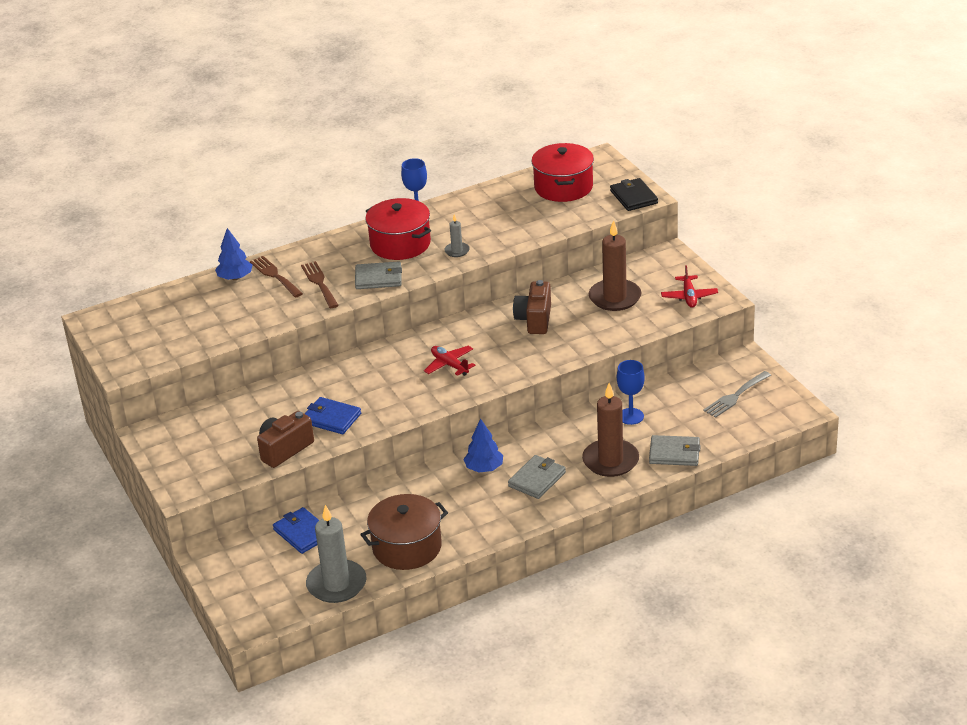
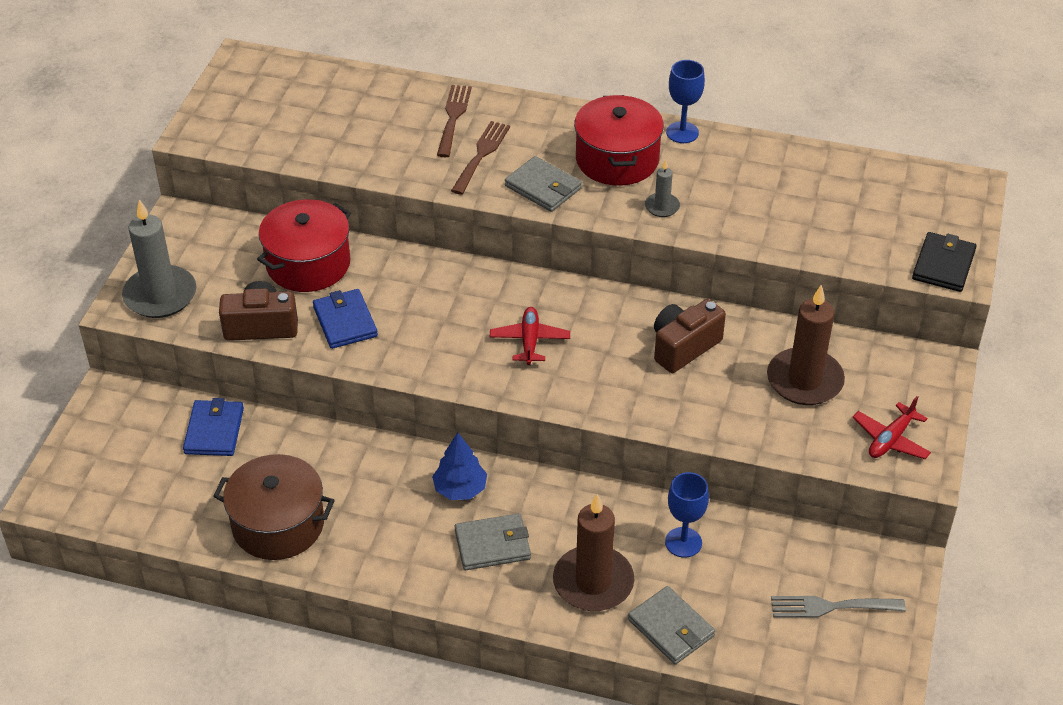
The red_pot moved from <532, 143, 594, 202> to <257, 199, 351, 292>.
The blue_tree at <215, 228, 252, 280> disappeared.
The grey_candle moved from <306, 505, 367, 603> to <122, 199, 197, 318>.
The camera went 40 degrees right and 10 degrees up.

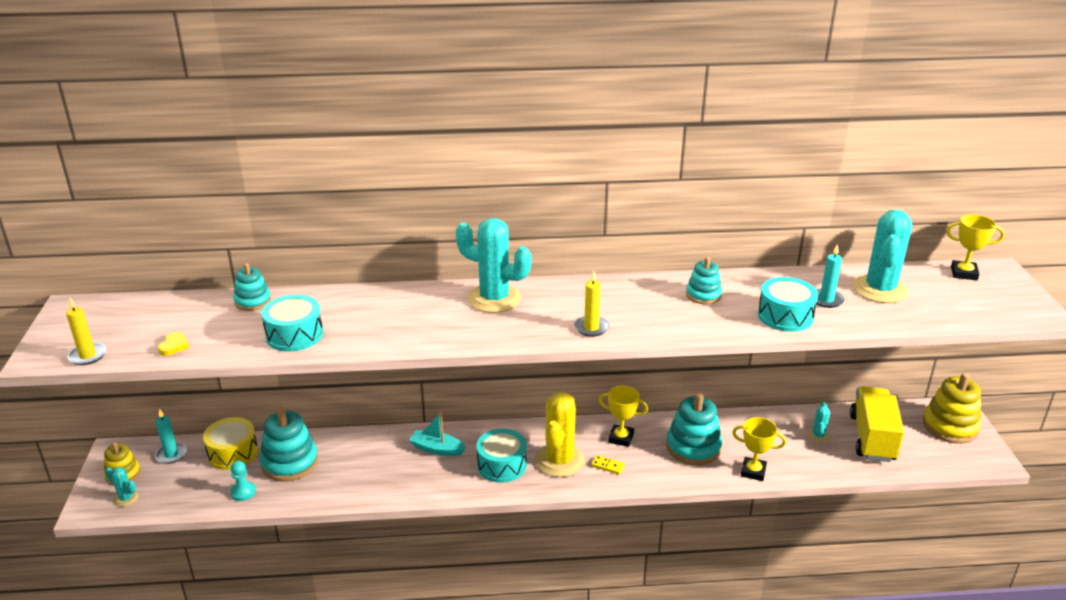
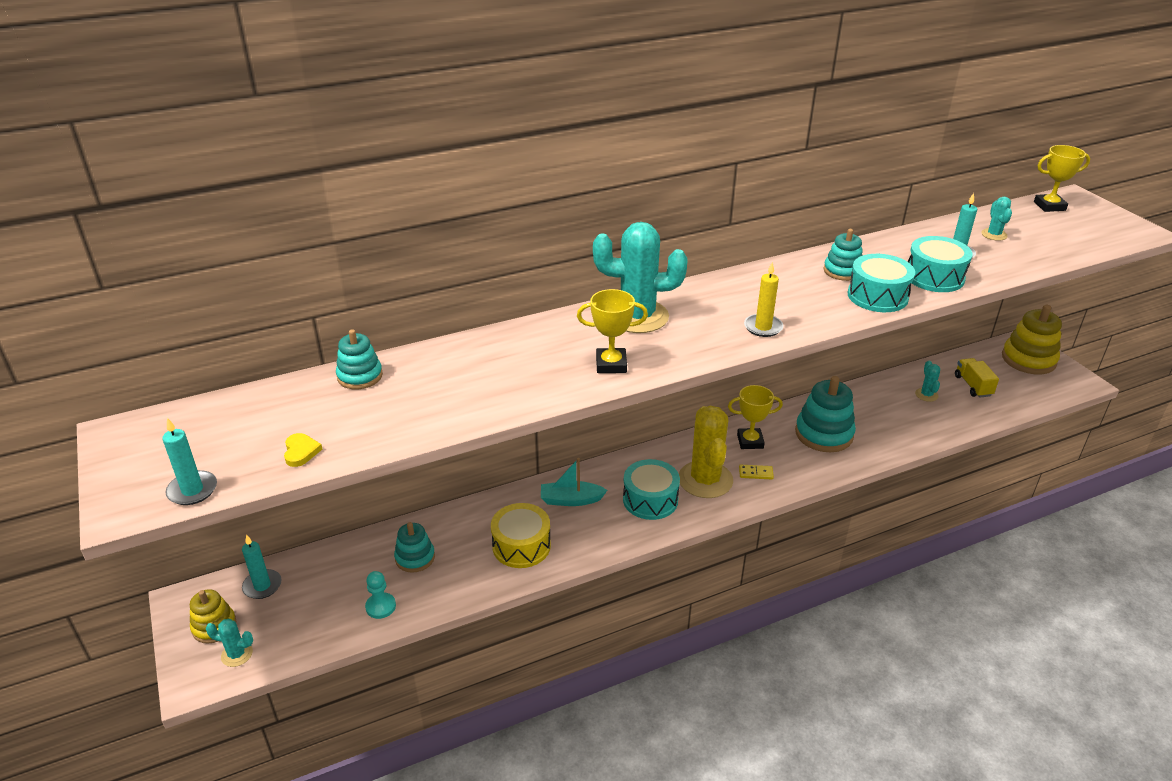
The turquoise_cactus at <853, 210, 912, 303> changed to 0.46 times the size.
The turquoise_drum moved from <261, 294, 323, 352> to <847, 254, 915, 312>.
The yellow_candle at <66, 297, 106, 365> became the turquoise_candle at <162, 418, 217, 505>.
The yellow_truck at <850, 386, 904, 462> changed to 0.55 times the size.
The turquoise_stacking_toy at <260, 408, 318, 482> changed to 0.59 times the size.
The yellow_drum moved from <203, 417, 258, 470> to <491, 503, 551, 568>.
The yellow_trophy moved from <732, 417, 786, 481> to <577, 289, 648, 373>.
The camera went 20 degrees left and 5 degrees up.

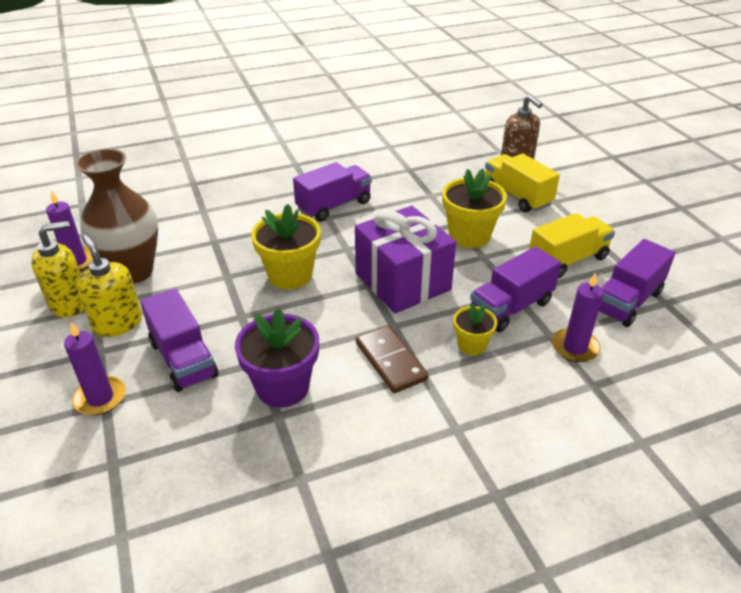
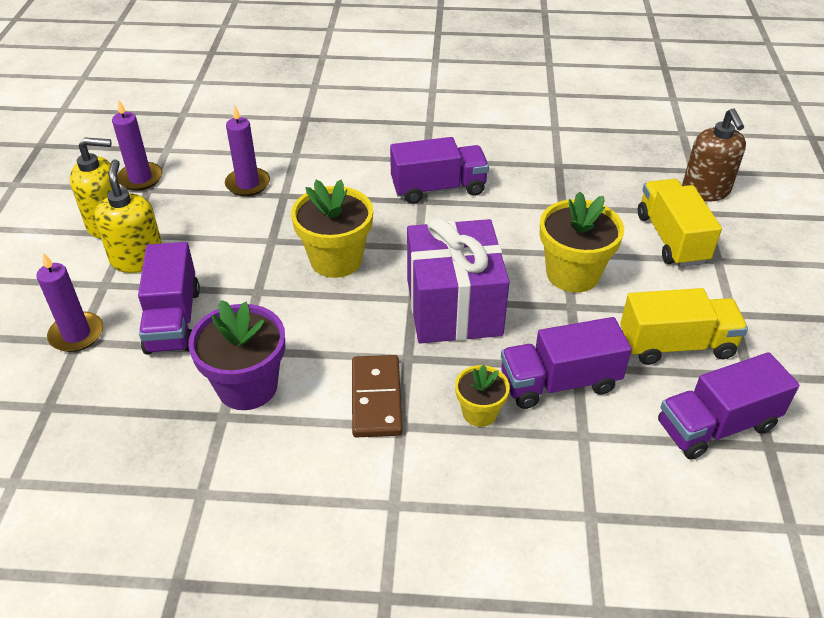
The brown_vase at <75, 148, 158, 284> disappeared.
The purple_candle moved from <552, 273, 604, 362> to <225, 105, 270, 196>.
The camera went 25 degrees right and 5 degrees up.

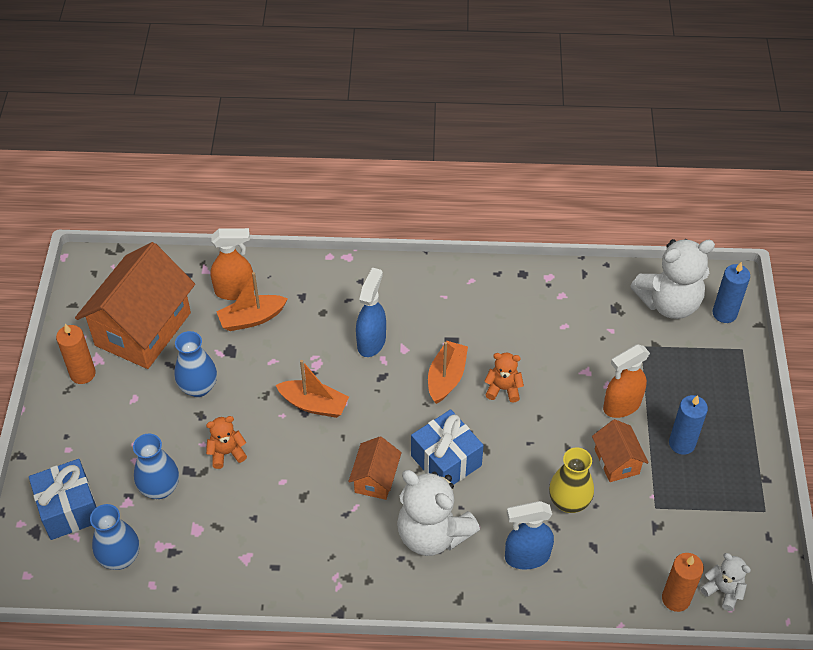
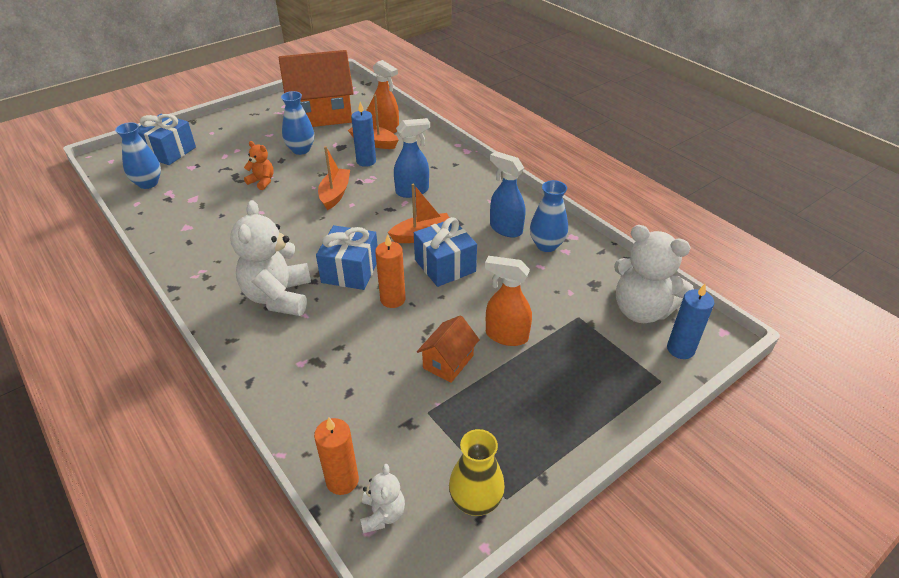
The orange_candle moved from <56, 324, 96, 384> to <375, 234, 406, 308>.
The orange_teddy_bear at <484, 353, 524, 403> was replaced by the blue_gift at <414, 217, 477, 287>.
The orange_boat at <276, 360, 349, 418> turned 150 degrees counterclockwise.
The blue_candle moved from <669, 395, 708, 455> to <351, 102, 376, 167>.
The blue_vase moved from <133, 434, 179, 499> to <530, 180, 568, 252>.
The orange_house at <348, 437, 402, 500> disappeared.
The yellow_vase moved from <549, 447, 594, 513> to <449, 429, 505, 516>.
The blue_spray_bottle moved from <505, 501, 554, 570> to <490, 151, 525, 238>.
The camera went 50 degrees right and 10 degrees down.

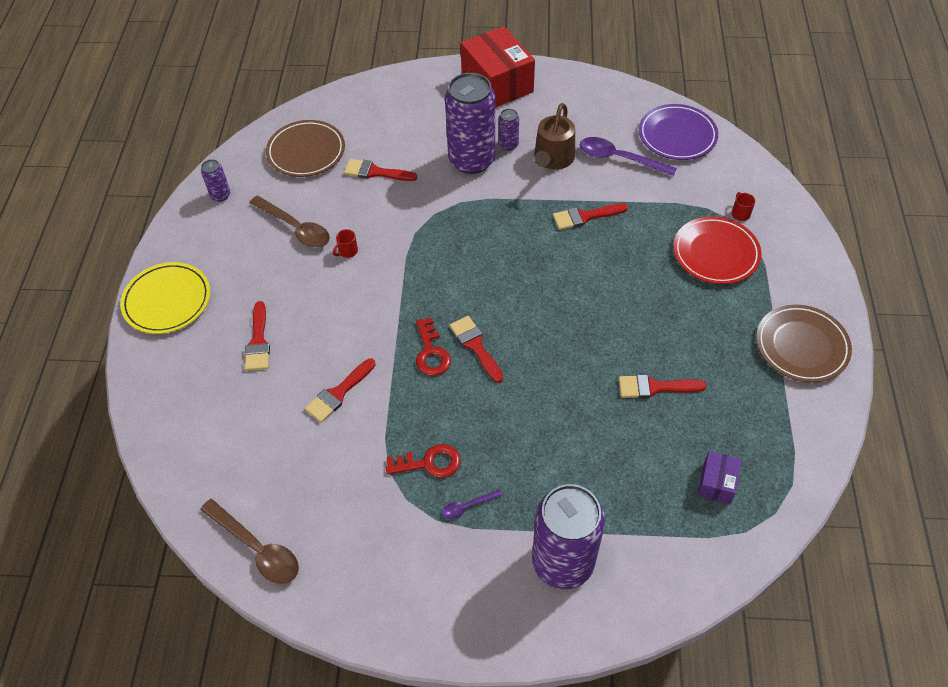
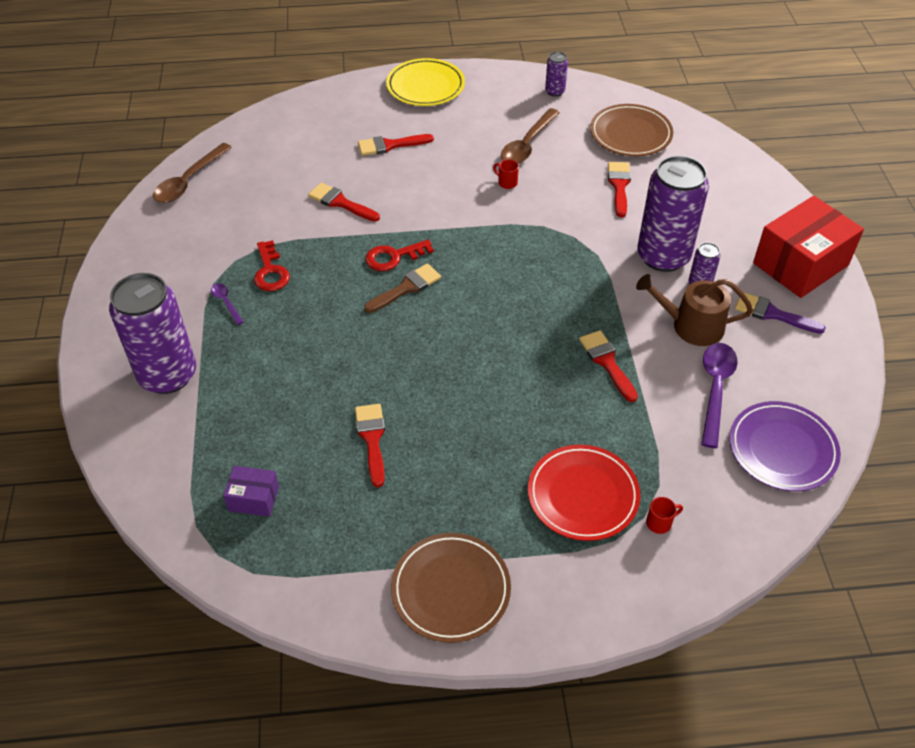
The red_brush at <449, 316, 503, 383> became the brown_brush at <364, 264, 441, 313>.
The purple_brush at <735, 292, 826, 334> appeared.
The camera went 80 degrees right and 5 degrees down.

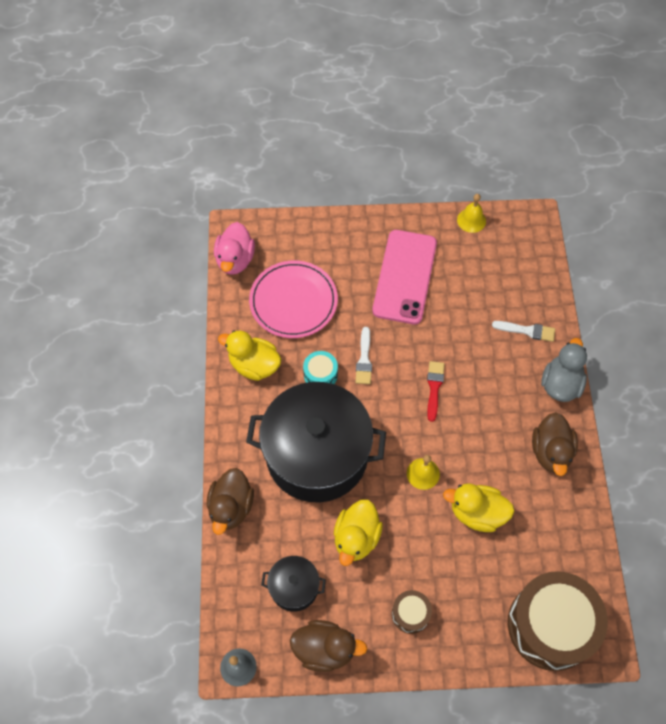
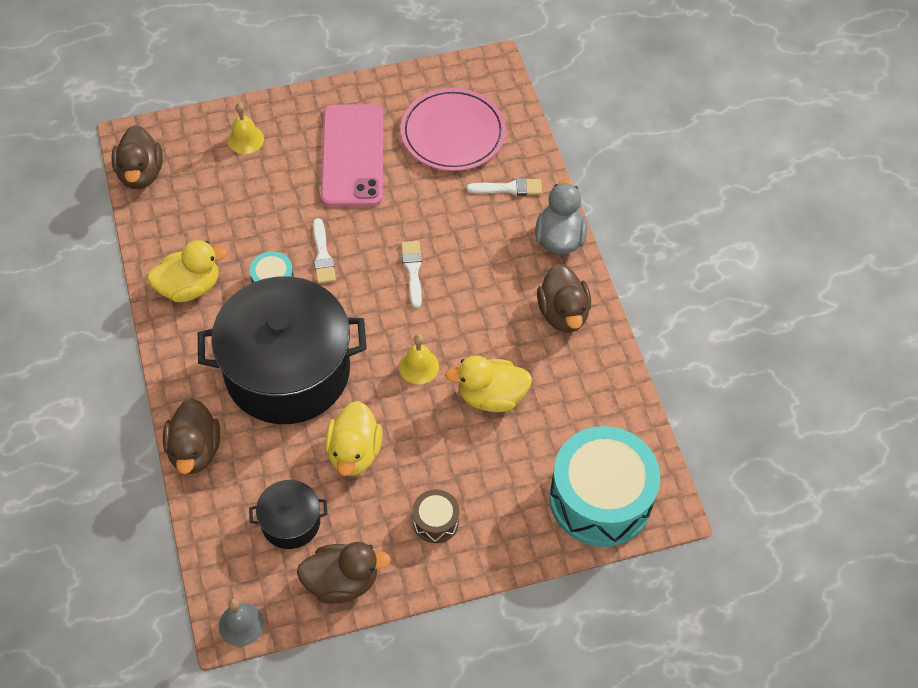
The yellow_bell moved from <457, 194, 486, 233> to <228, 103, 264, 154>.
The pink_duck at <214, 222, 255, 275> became the brown_duck at <111, 125, 163, 189>.
The pink_plate moved from <249, 261, 338, 338> to <401, 88, 506, 171>.
The yellow_duck at <218, 330, 282, 381> turned 150 degrees clockwise.
The red_brush at <427, 361, 445, 422> became the white_brush at <401, 241, 422, 308>.
The brown_drum at <508, 571, 608, 671> became the turquoise_drum at <550, 426, 660, 547>.
The camera went 15 degrees left and 5 degrees down.

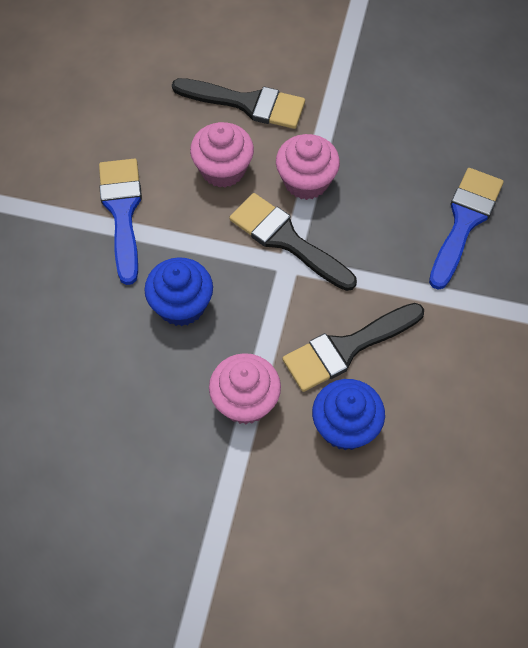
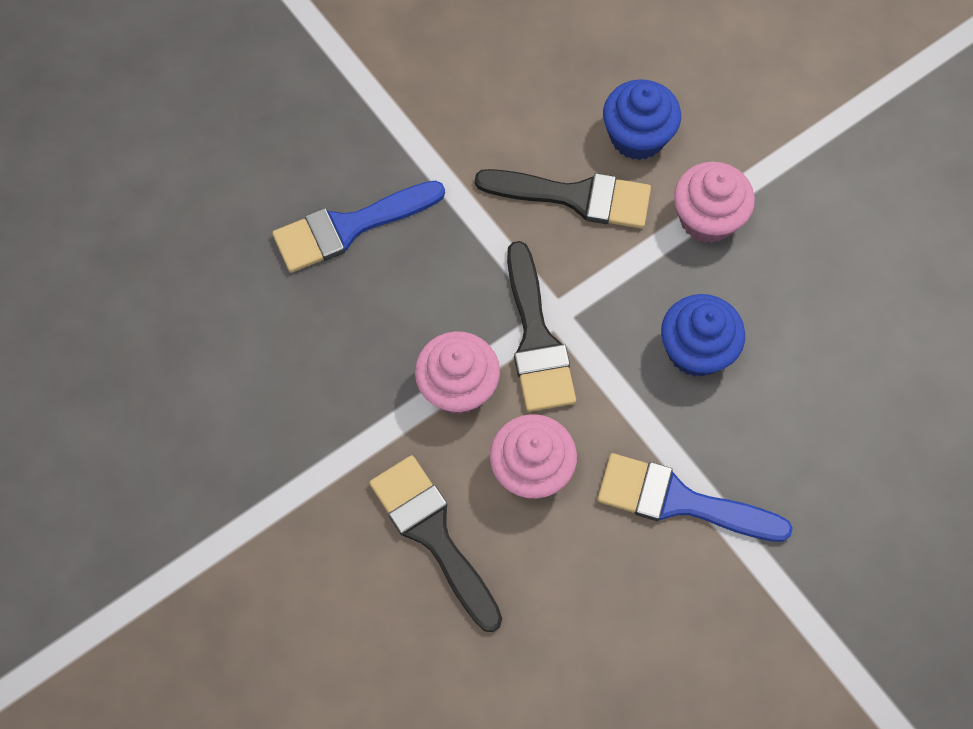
The blue_brush at <99, 159, 142, 285> turned 75 degrees clockwise.
The camera went 140 degrees left and 5 degrees up.

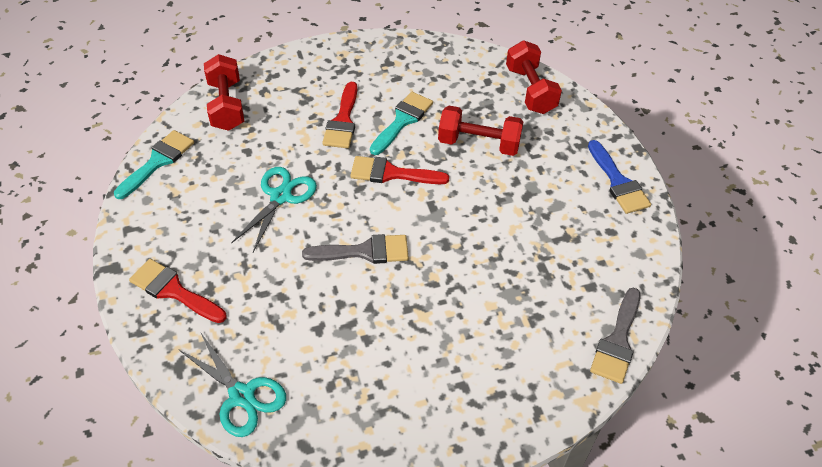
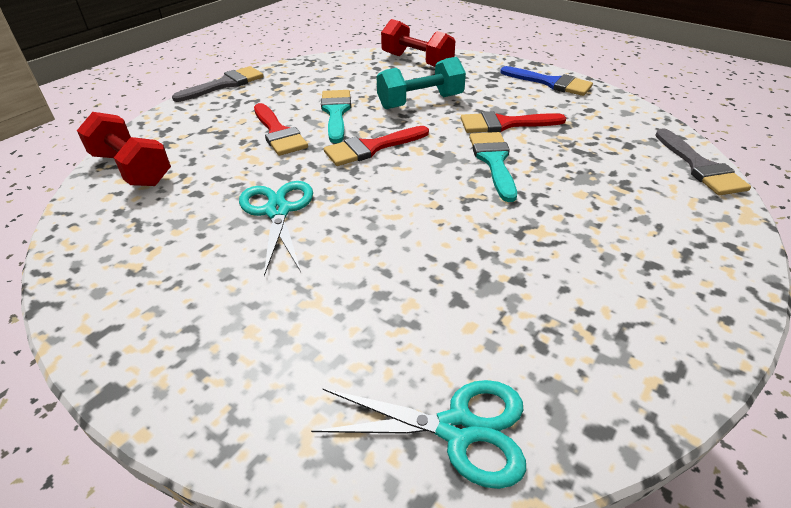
The red_dumbbell at <438, 106, 523, 156> became the turquoise_dumbbell at <377, 57, 466, 109>.
The turquoise_brush moved from <114, 130, 194, 199> to <469, 132, 517, 202>.
The grey_brush moved from <302, 234, 409, 264> to <172, 66, 264, 102>.
The red_brush moved from <129, 259, 226, 323> to <461, 111, 566, 133>.
The camera went 35 degrees left and 10 degrees down.

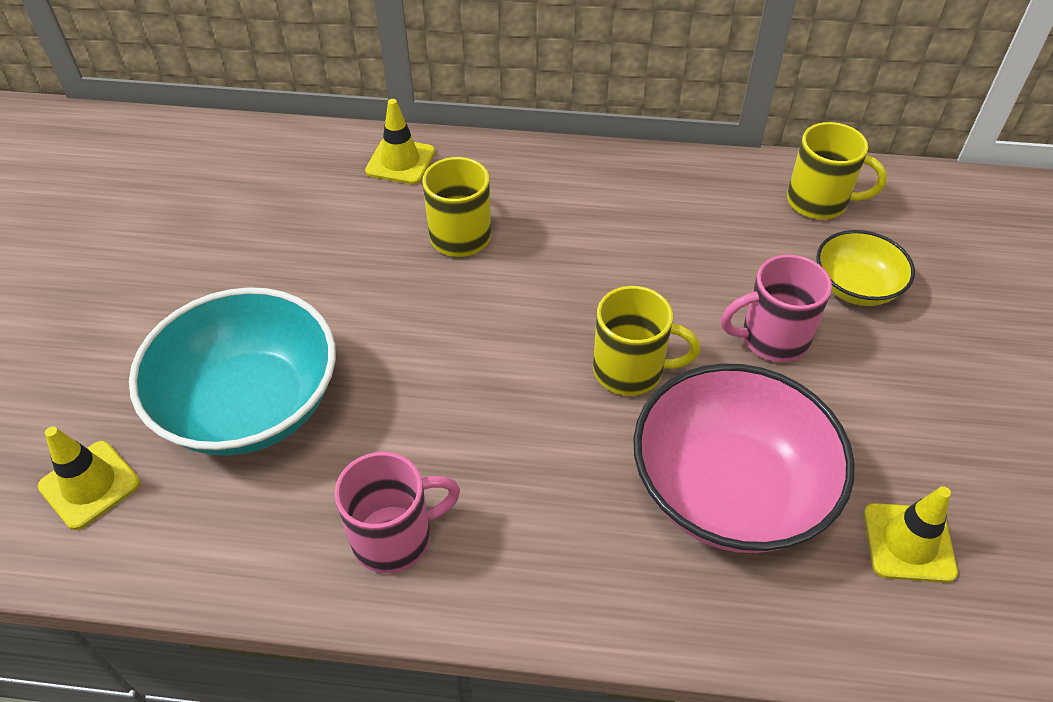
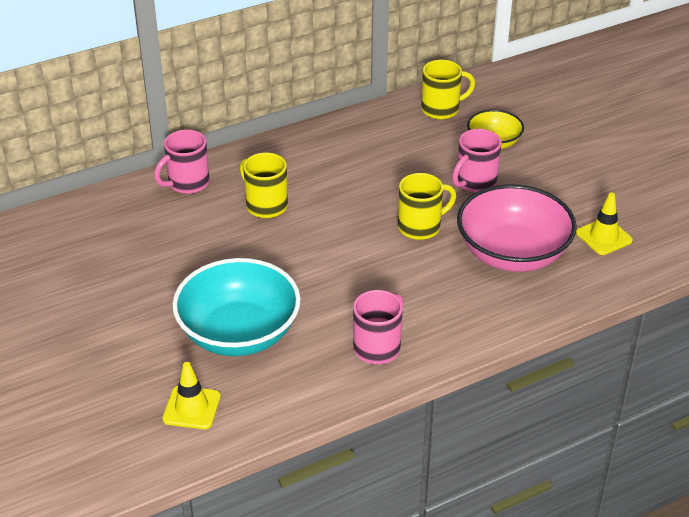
The yellow_traffic_cone at <365, 99, 435, 184> was replaced by the pink_mug at <154, 130, 210, 194>.
The camera went 35 degrees left and 10 degrees down.

